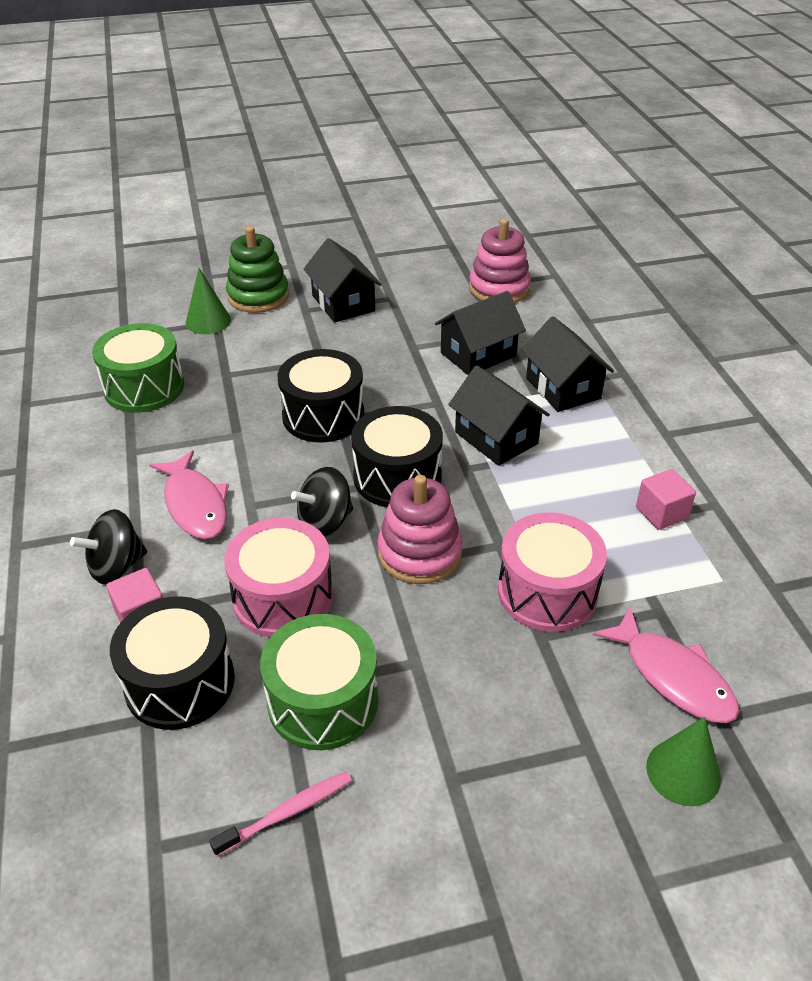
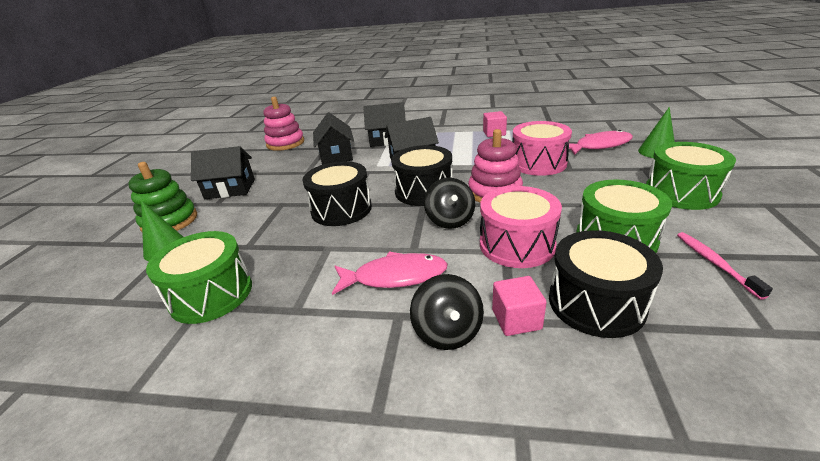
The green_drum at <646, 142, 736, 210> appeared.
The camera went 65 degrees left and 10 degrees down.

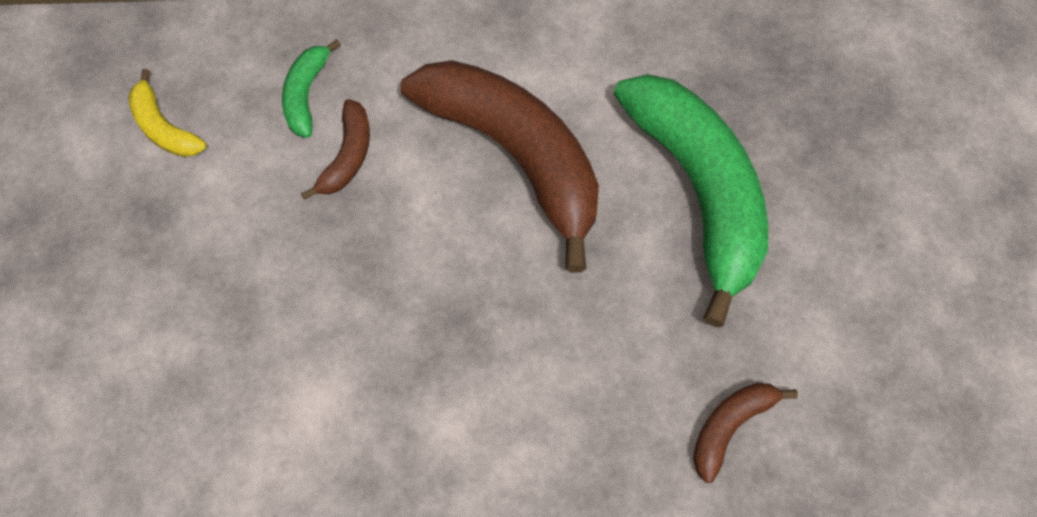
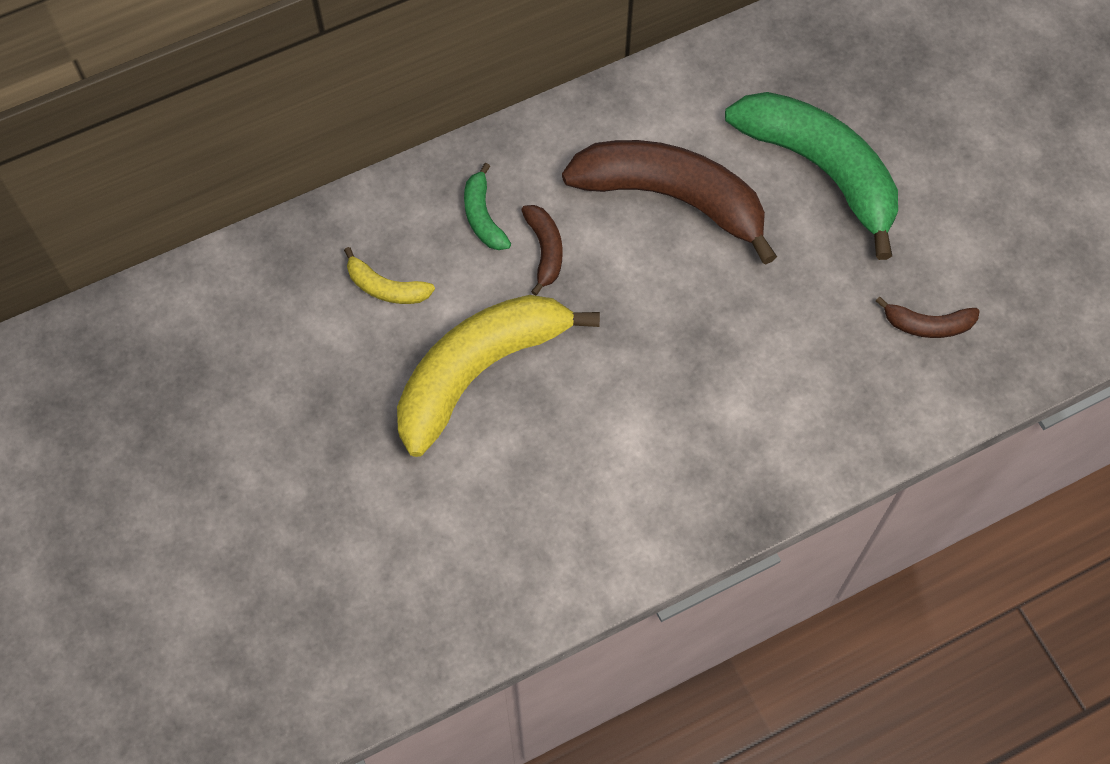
The brown_banana at <693, 383, 798, 483> turned 105 degrees counterclockwise.
The yellow_banana at <397, 295, 600, 457> appeared.
The camera went 25 degrees left and 0 degrees up.

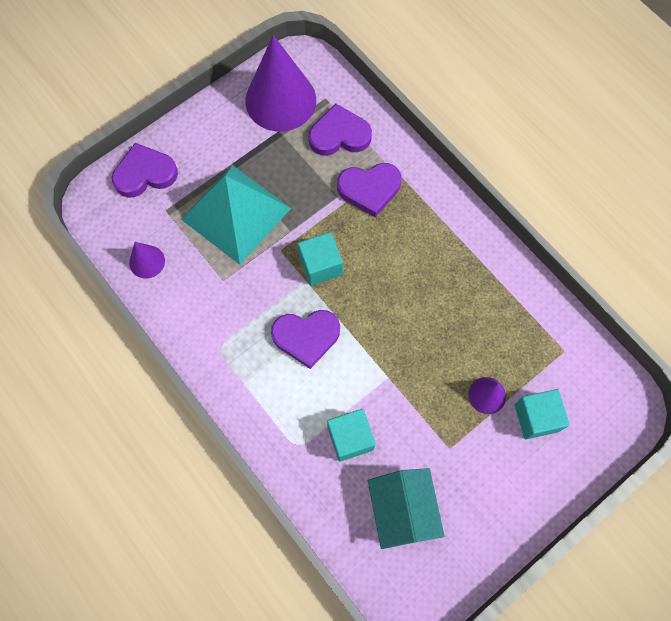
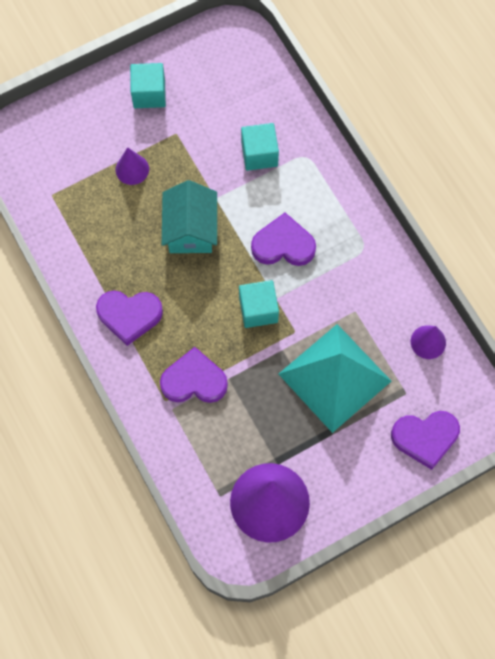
The purple_heart moved from <309, 104, 372, 156> to <96, 291, 163, 346>.
The turquoise_cube moved from <514, 389, 570, 439> to <130, 63, 166, 108>.
The turquoise_house moved from <368, 468, 445, 549> to <162, 180, 217, 253>.
The camera went 170 degrees left and 0 degrees up.

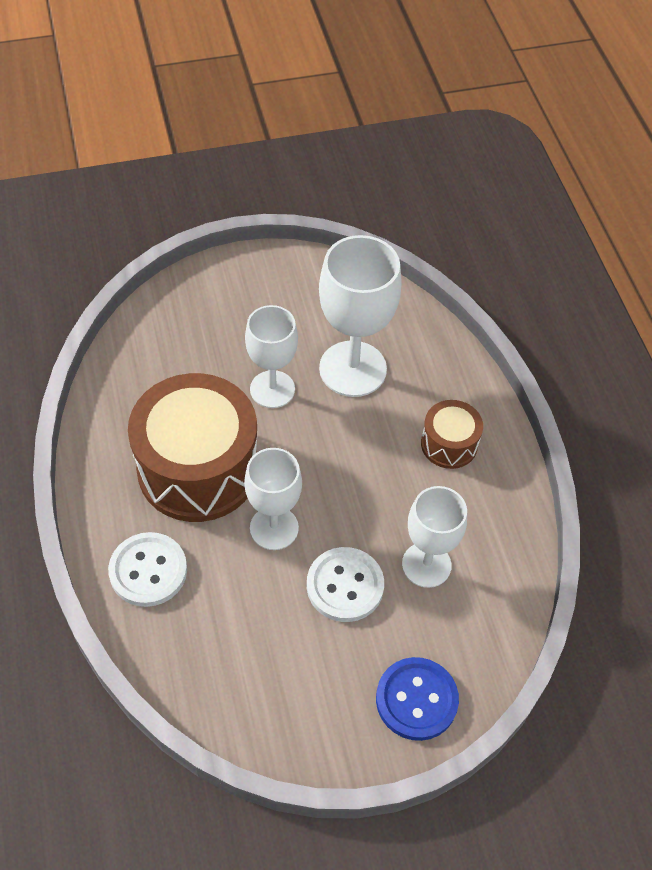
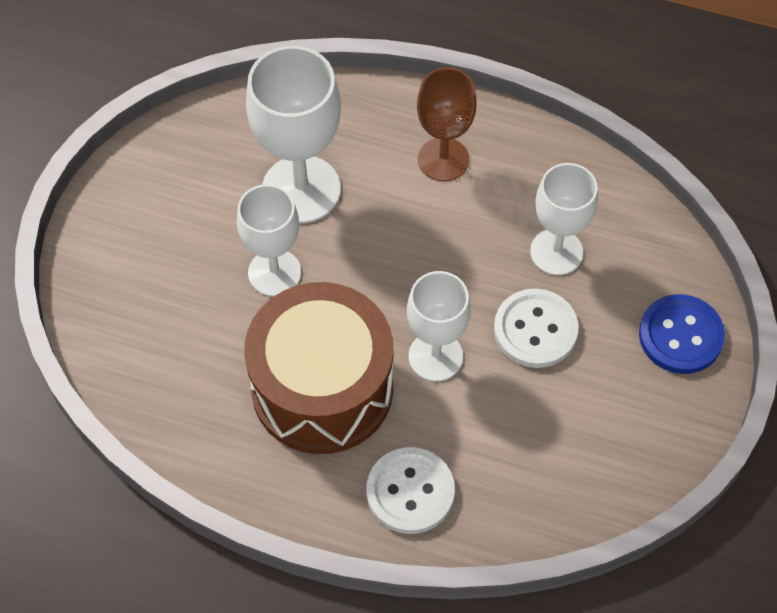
The brown_drum at <421, 400, 483, 469> was replaced by the brown_goblet at <417, 67, 477, 181>.
The camera went 55 degrees left and 5 degrees up.

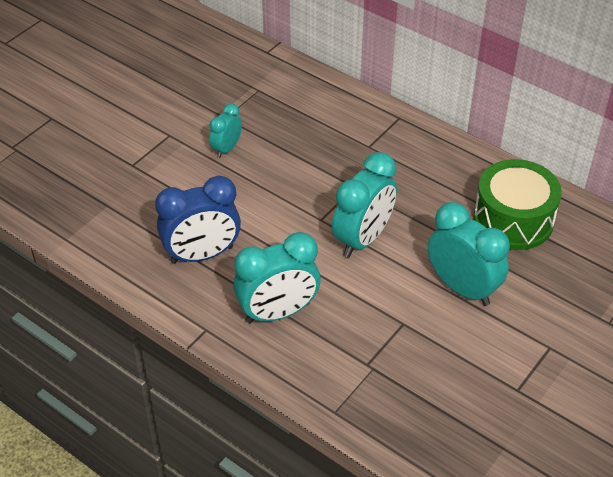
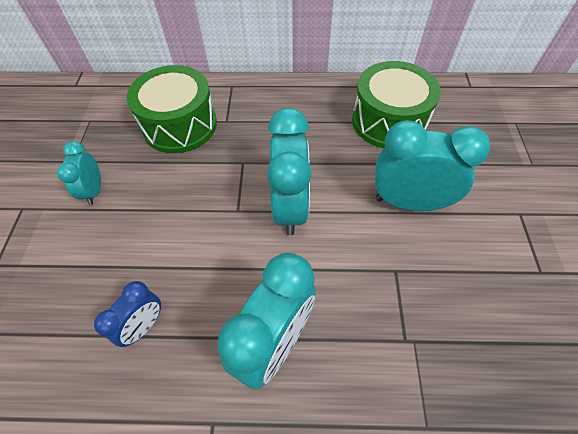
The blue_clock at <155, 176, 241, 264> changed to 0.55 times the size.
The green_drum at <127, 65, 217, 153> appeared.
The camera went 35 degrees left and 10 degrees up.

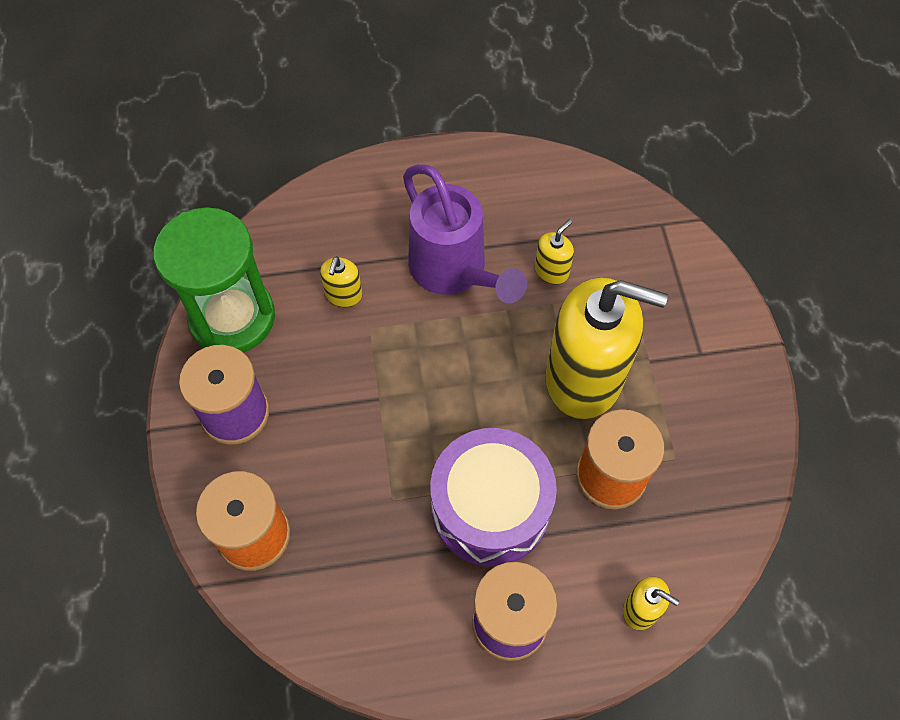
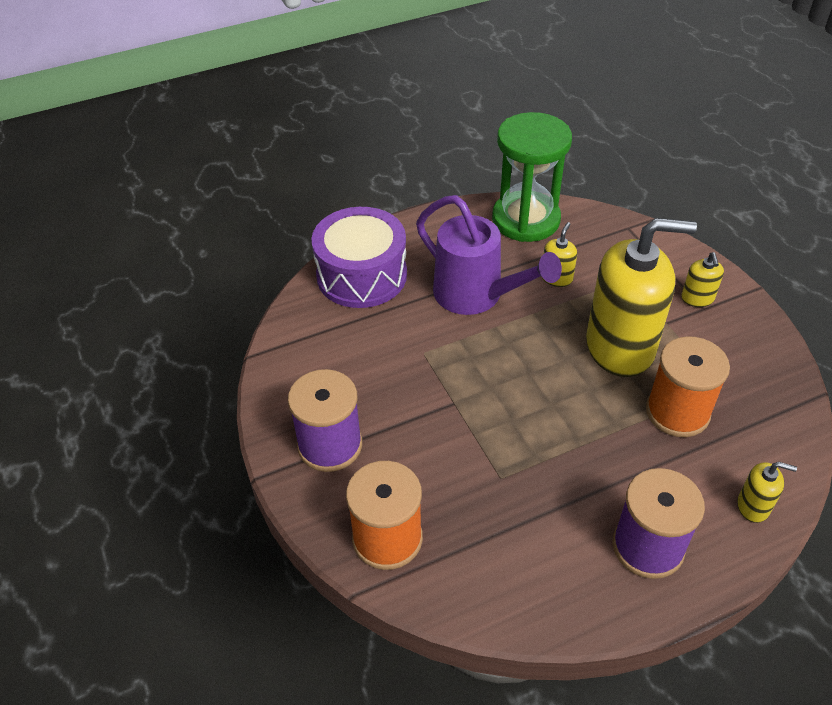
The green_hourglass moved from <153, 207, 275, 352> to <492, 112, 572, 242>.
The yellow_soap_dispenser moved from <320, 256, 363, 307> to <681, 252, 724, 307>.
The purple_drum moved from <430, 428, 557, 567> to <311, 207, 407, 308>.
The camera went 15 degrees left and 15 degrees down.

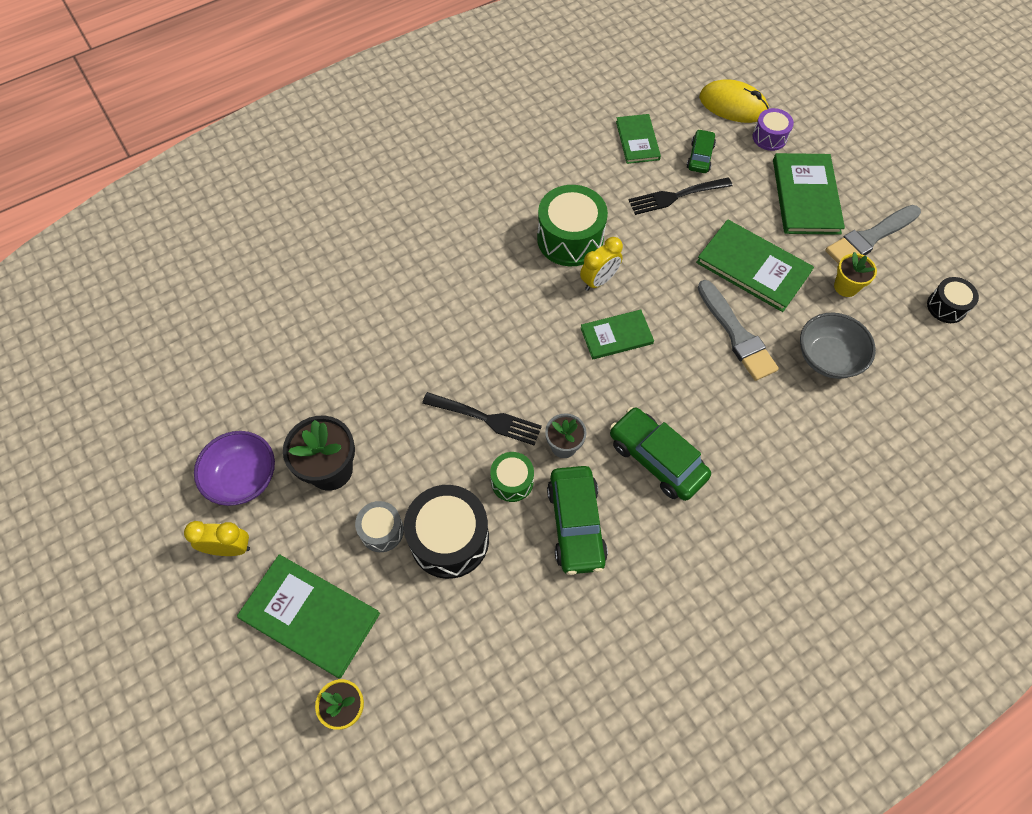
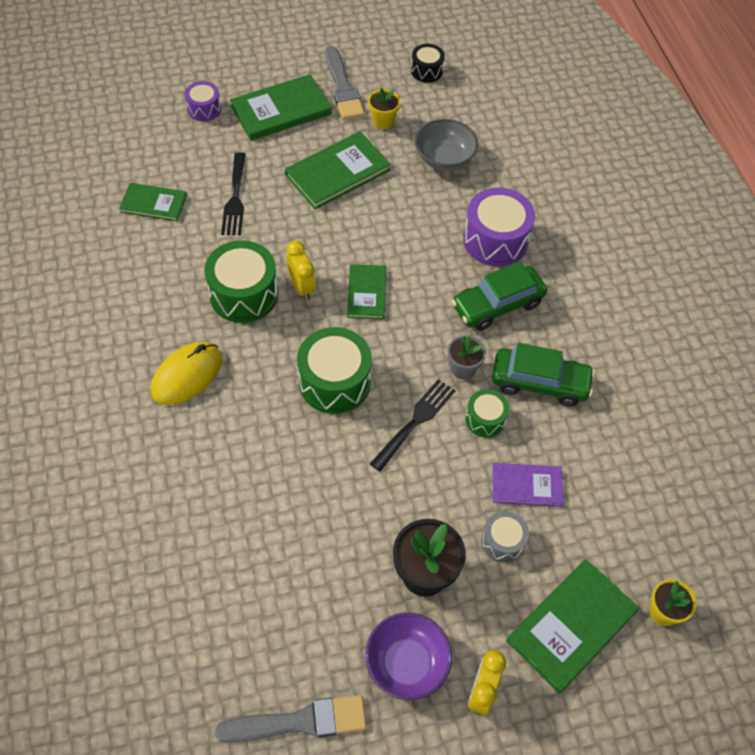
The yellow_mouse moved from <699, 79, 769, 123> to <151, 342, 222, 405>.
The green_car at <687, 129, 716, 173> disappeared.
The green_book at <773, 153, 845, 235> turned 45 degrees counterclockwise.
The grey_brush moved from <698, 280, 779, 381> to <215, 695, 367, 742>.
The black_drum at <404, 485, 489, 579> was replaced by the purple_book at <492, 463, 563, 507>.
The purple_drum at <463, 188, 535, 267> appeared.
The green_drum at <297, 327, 372, 414> appeared.
The camera went 75 degrees left and 5 degrees down.

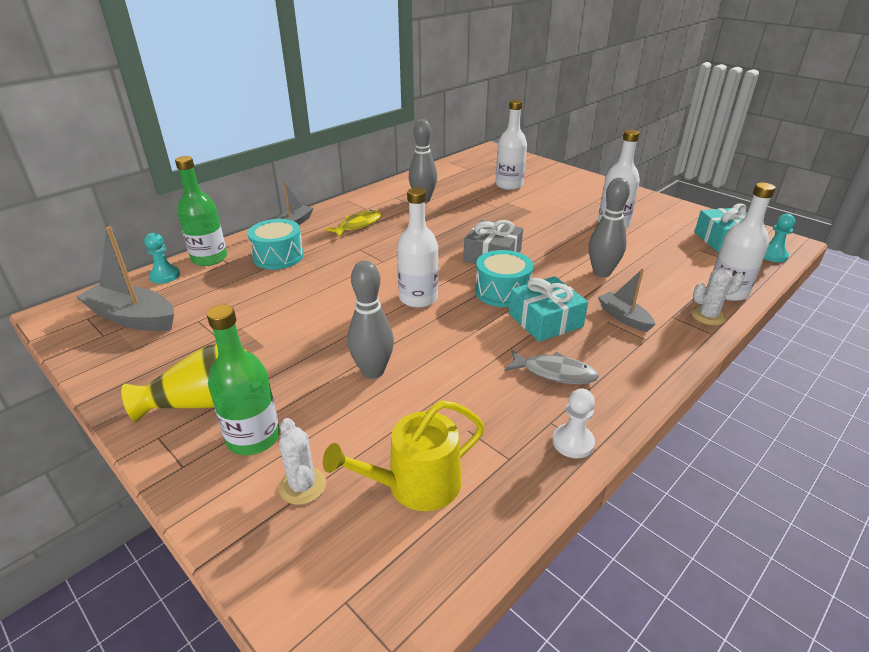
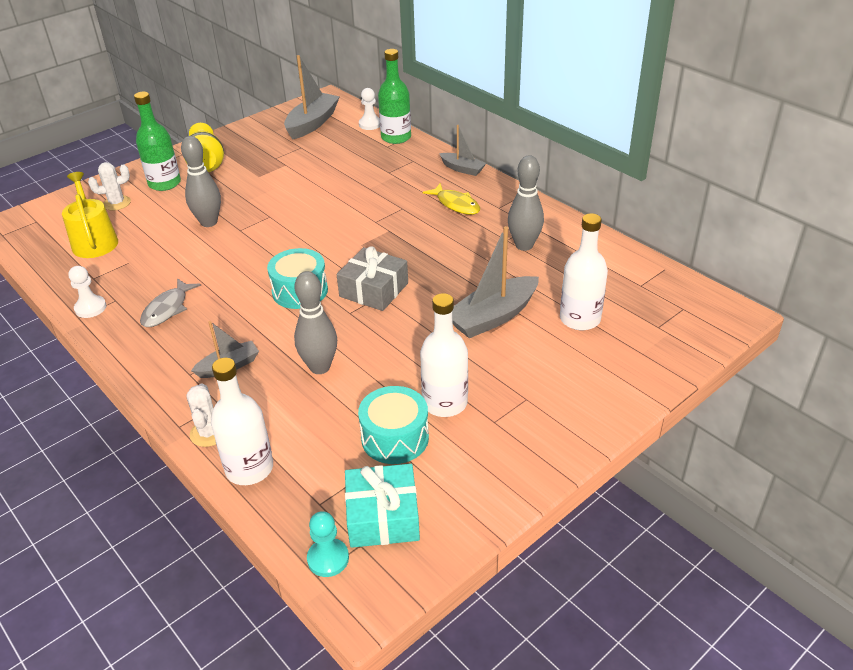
The white_bottle at <397, 188, 438, 308> disappeared.
The turquoise_drum moved from <248, 219, 304, 270> to <358, 386, 429, 464>.
The turquoise_pawn at <144, 233, 180, 284> became the white_pawn at <359, 88, 380, 130>.
The turquoise_gift at <509, 276, 588, 342> disappeared.
The grey_boat at <452, 226, 539, 338> appeared.
The camera went 95 degrees right and 5 degrees up.

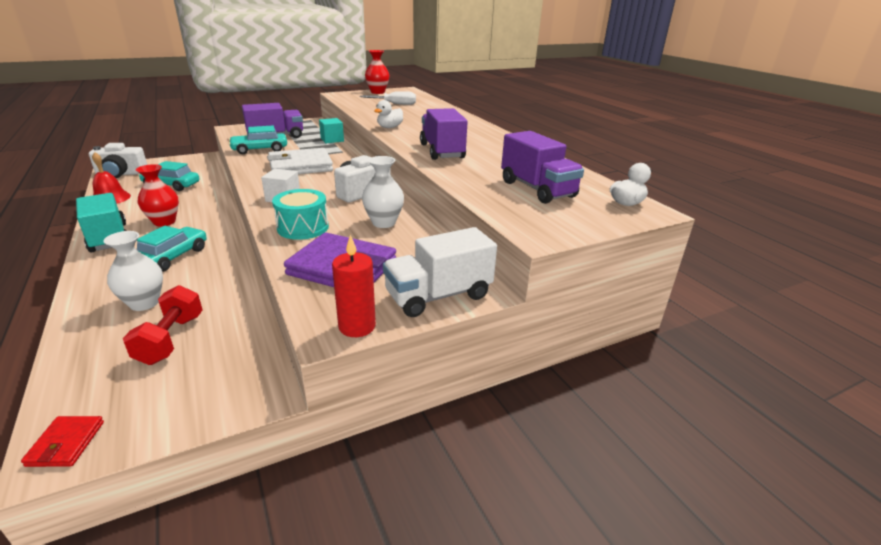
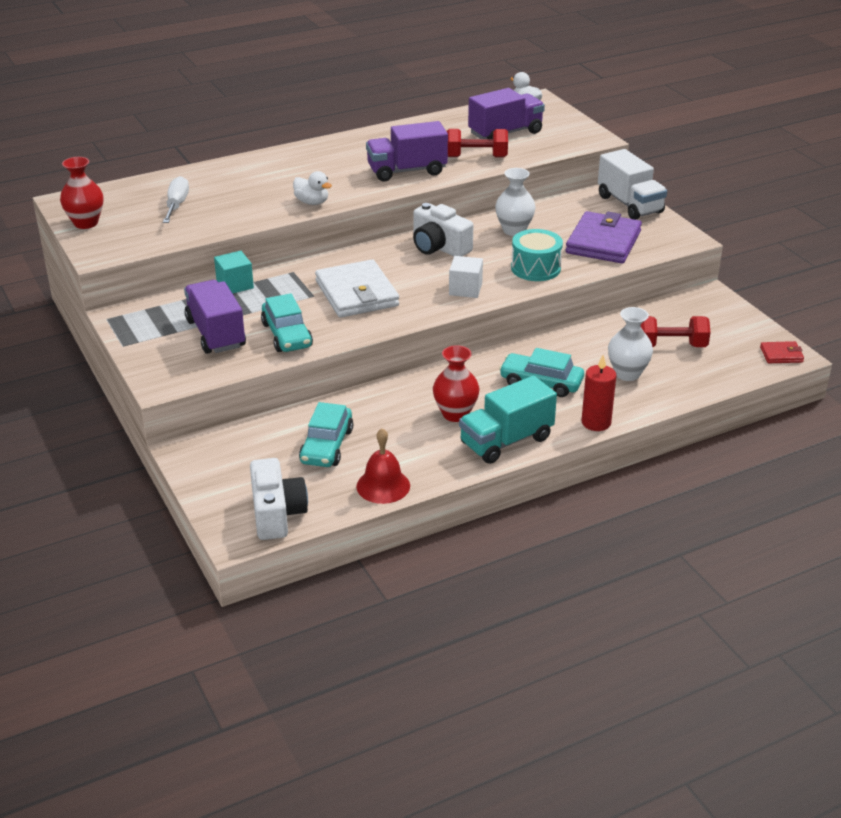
The red_candle moved from <332, 235, 376, 337> to <581, 355, 616, 431>.
The red_dumbbell at <446, 129, 508, 158> appeared.
The camera went 90 degrees left and 5 degrees up.

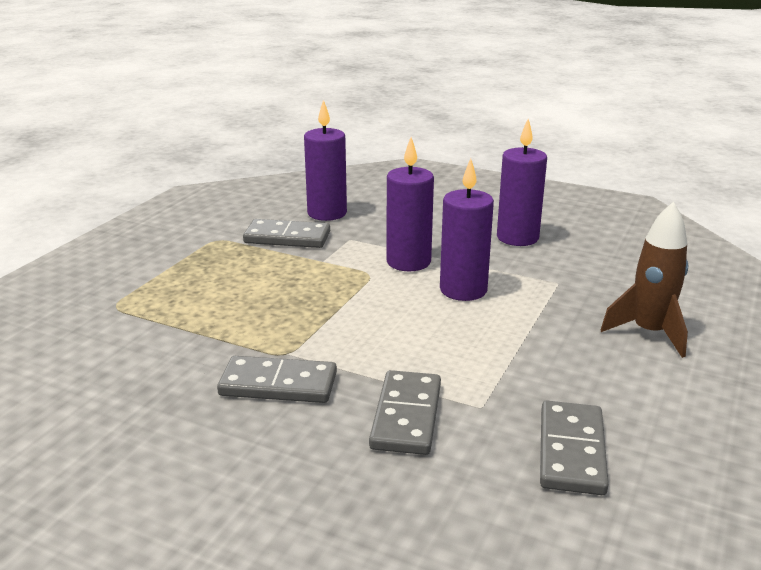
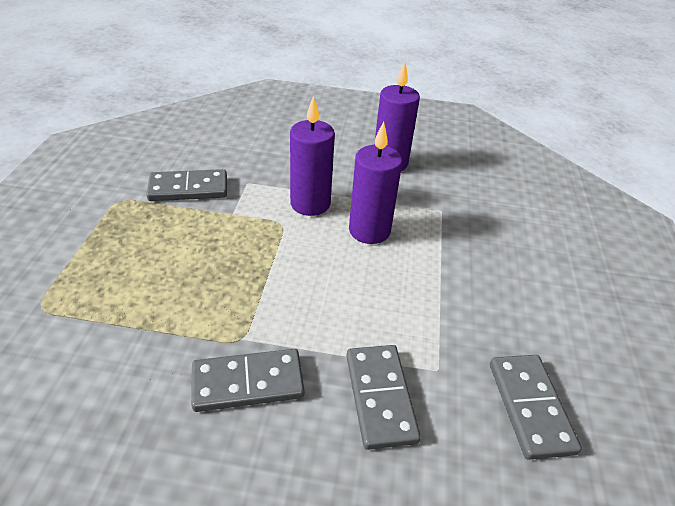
The purple_candle at <304, 100, 347, 221> disappeared.
The brown_rocket at <601, 202, 688, 358> disappeared.
The camera went 20 degrees left and 15 degrees up.

